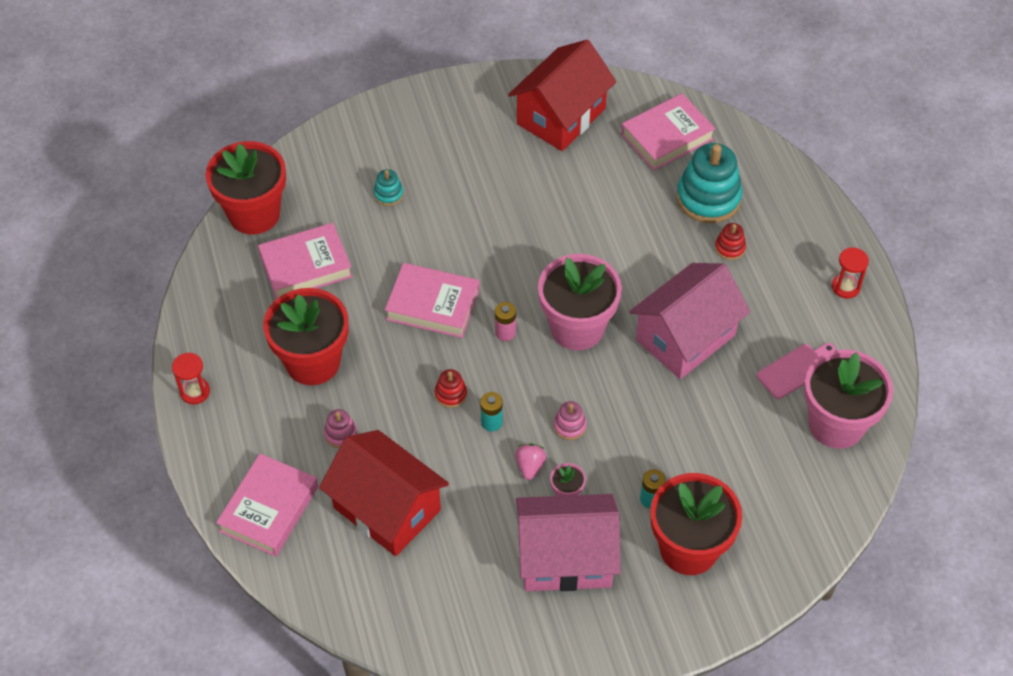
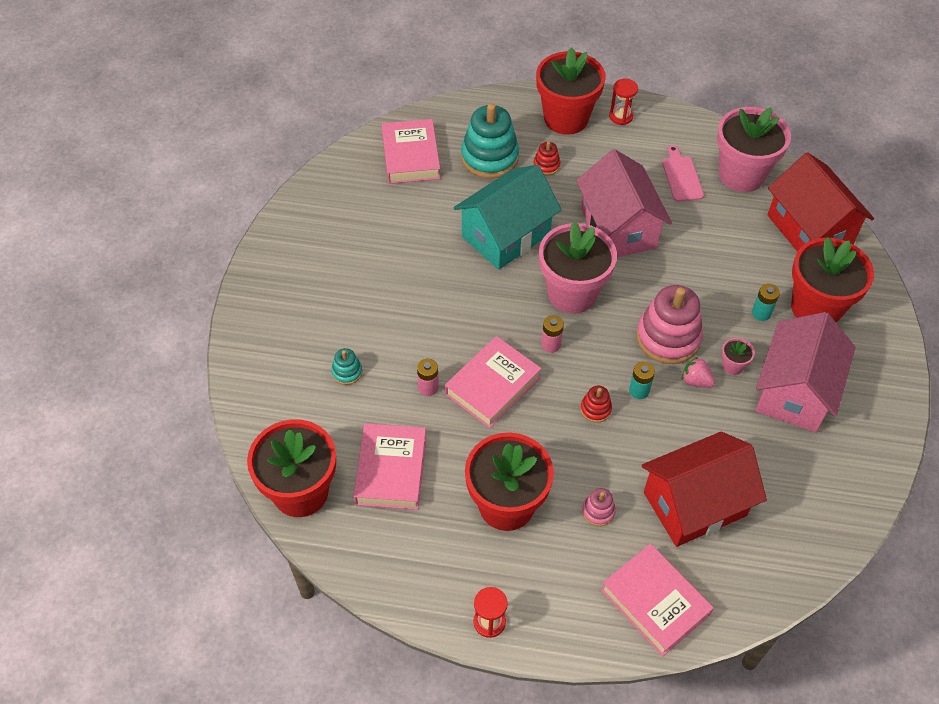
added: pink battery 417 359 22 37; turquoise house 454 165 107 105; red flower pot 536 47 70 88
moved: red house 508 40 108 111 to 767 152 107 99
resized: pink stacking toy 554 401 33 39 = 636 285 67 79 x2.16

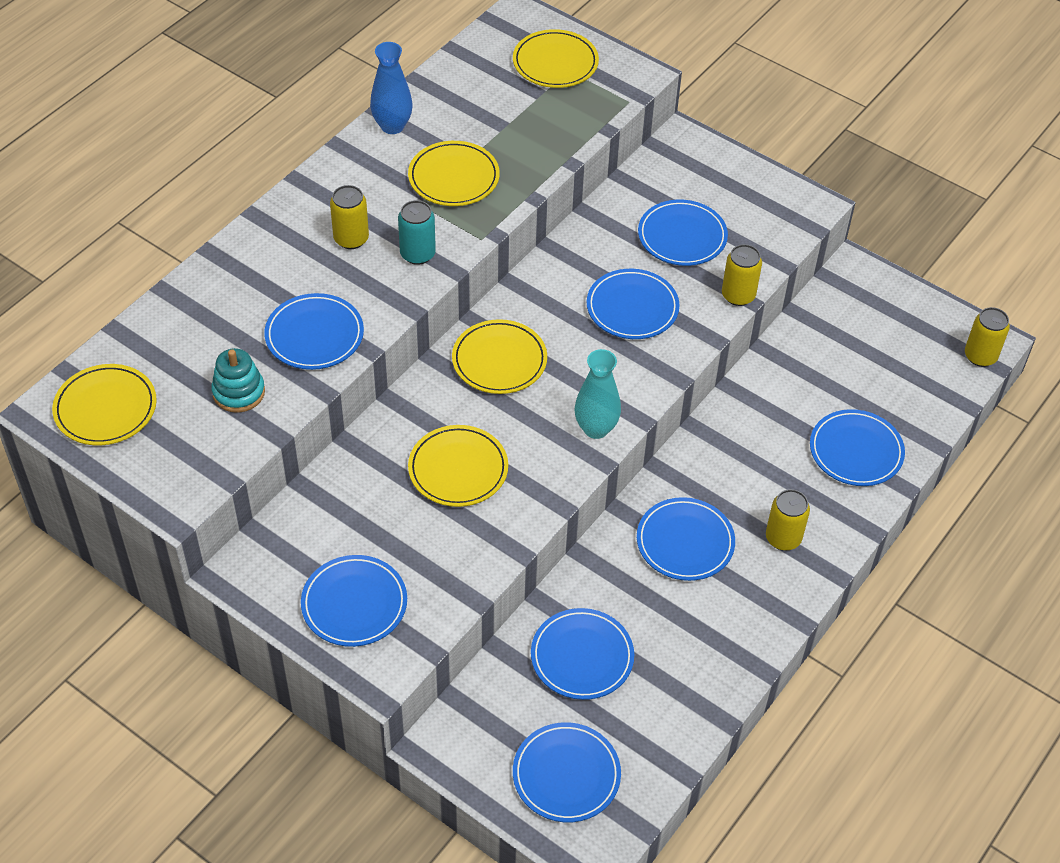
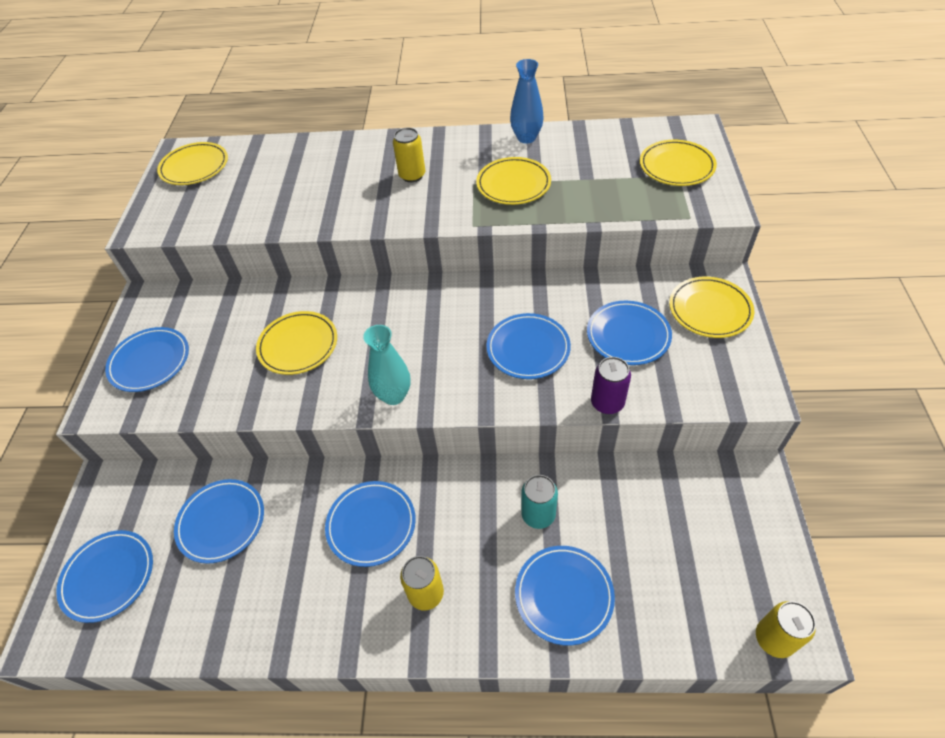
removed: turquoise stacking toy 211 348 54 65; blue plate 264 293 100 77
moved: turquoise can 398 200 38 65 to 521 475 37 54; yellow plate 452 319 95 75 to 669 277 85 61
recoloured: yellow can 722 244 40 62 to purple can 591 357 40 57

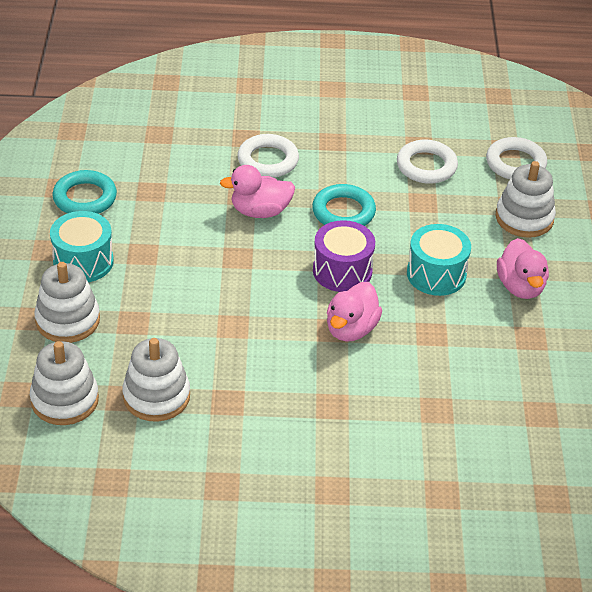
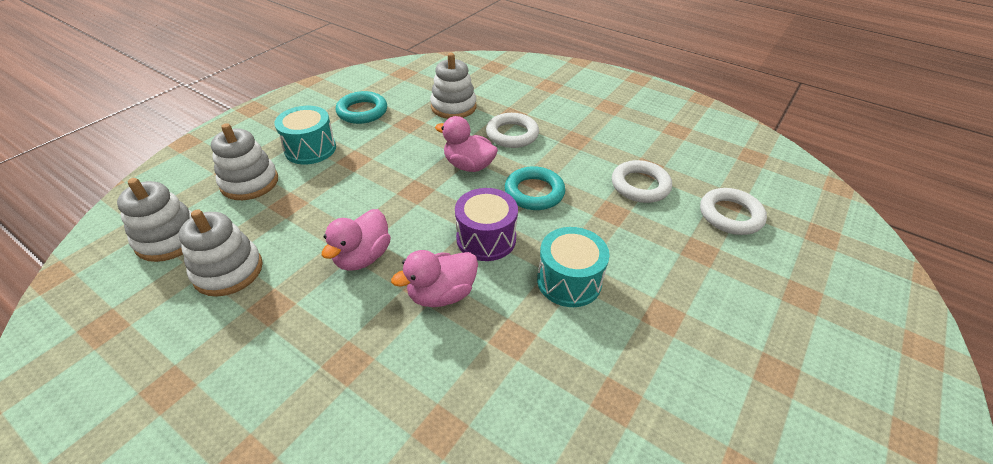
moved: white stacking toy 496 161 60 77 to 430 53 46 66; pink duck 497 238 52 61 to 322 209 69 62

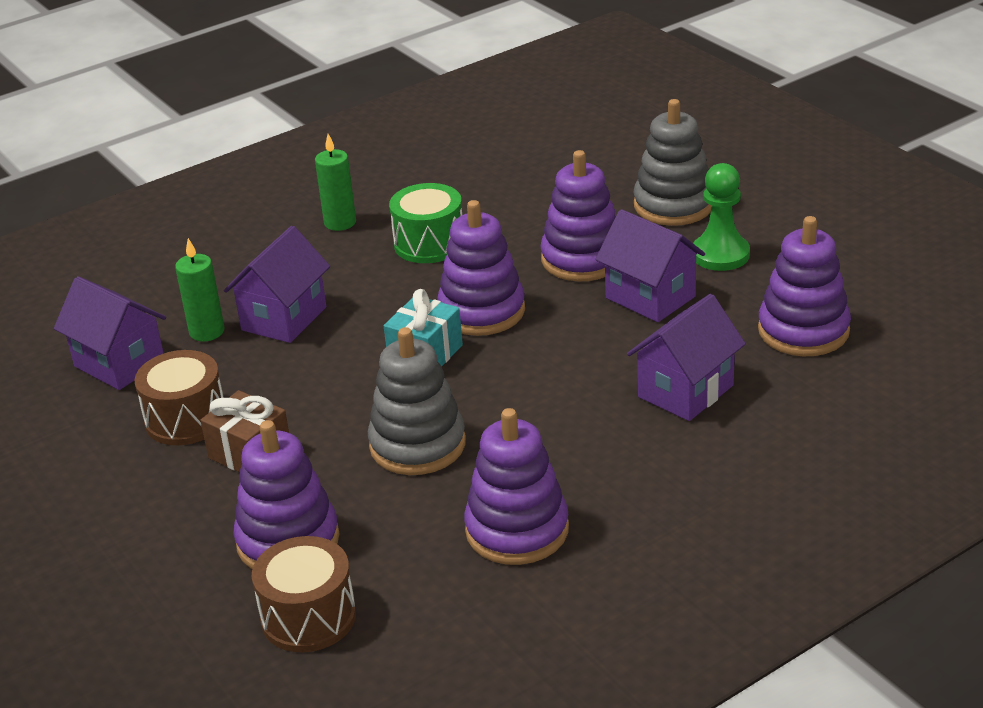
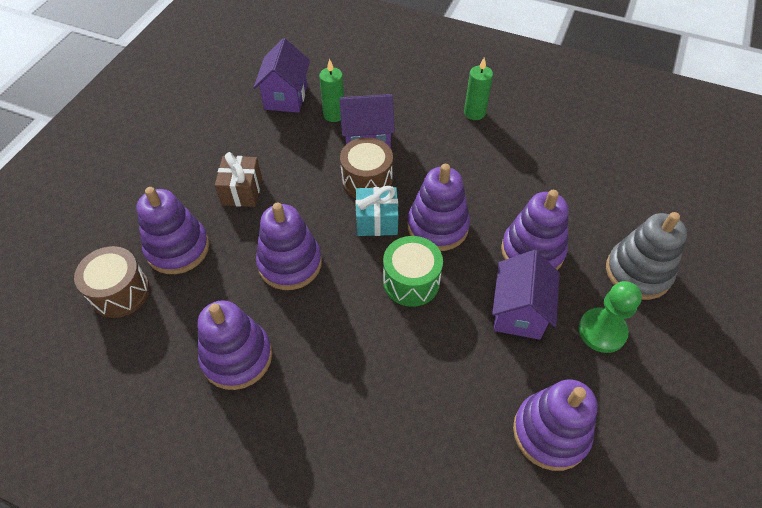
removed: purple house 627 294 119 127
moved: brown drum 134 350 90 95 to 340 137 53 61; green drum 389 183 73 80 to 383 236 60 71
recoloured: grey stacking toy 368 327 98 148 to purple stacking toy 256 203 66 87

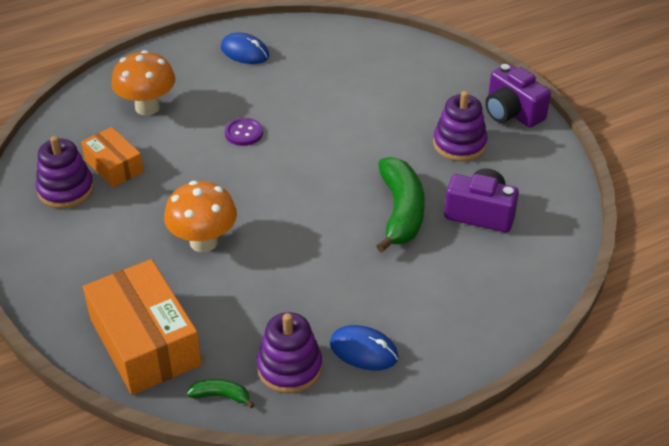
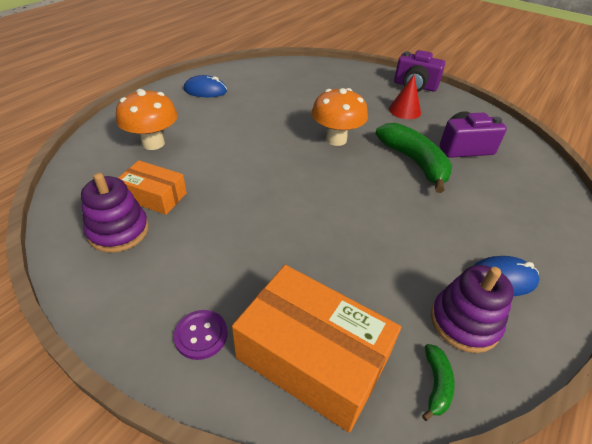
moved: orange mushroom 164 181 73 71 to 312 88 56 58; purple button 225 118 38 28 to 174 310 53 50
replaced: purple stacking toy 433 91 54 70 to red cone 389 75 32 44
turned: green banana 187 379 67 29 = 422 344 33 77 120 degrees clockwise

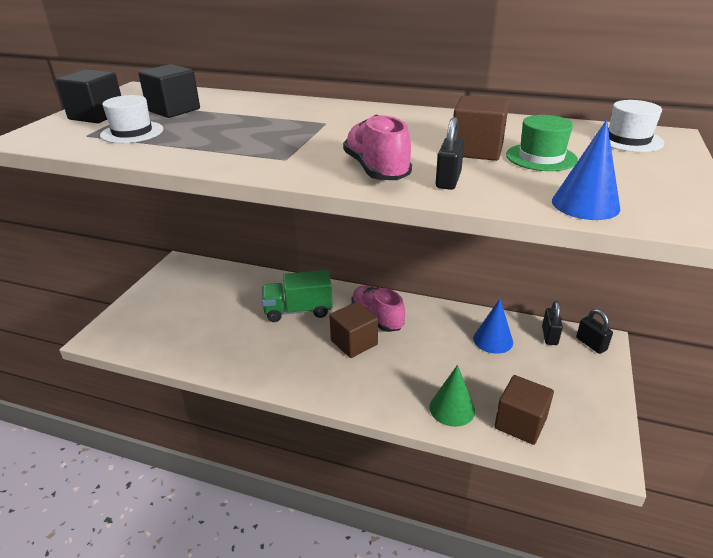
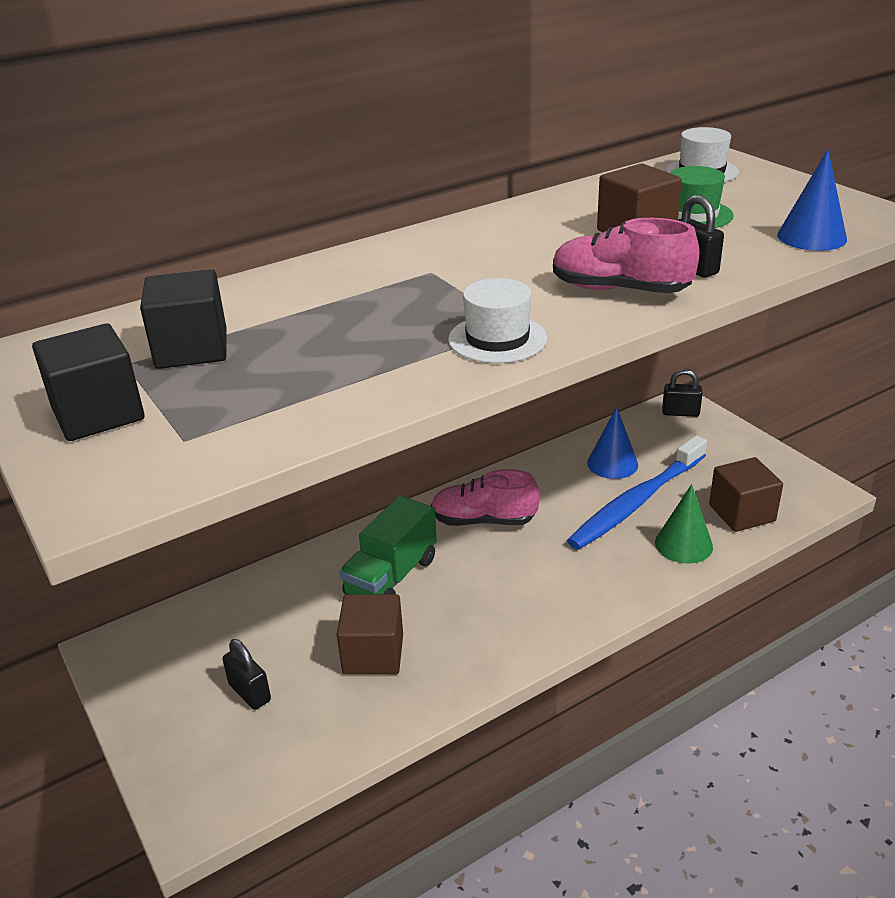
added: blue toothbrush 567 435 140 115
moved: white hat 100 95 63 48 to 448 278 99 85; brown cube 329 302 49 56 to 337 594 66 80; black padlock 542 301 21 44 to 222 639 49 71

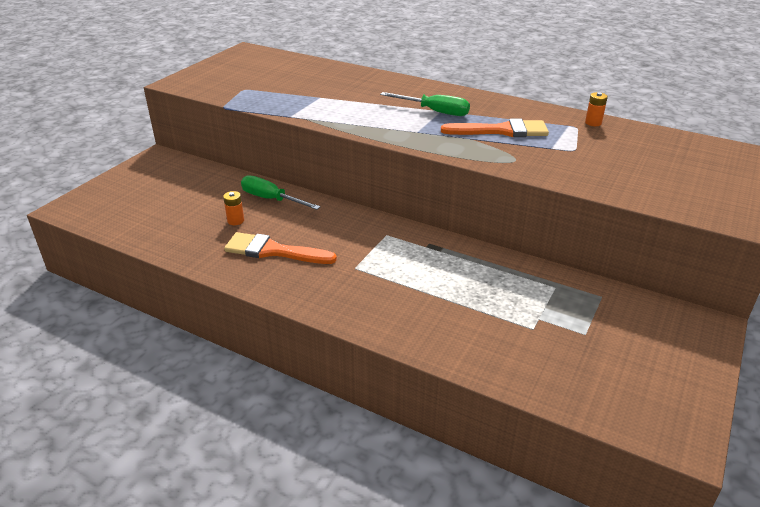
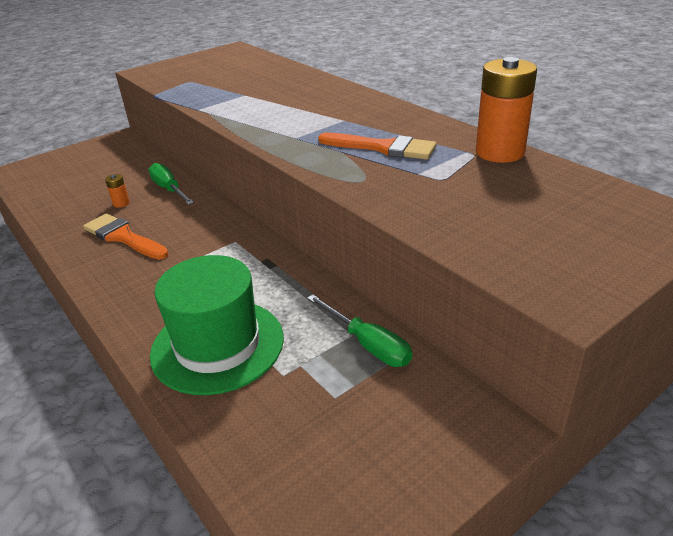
added: green hat 150 255 134 140
moved: green screwdriver 380 92 90 24 to 307 294 105 73
resized: orange battery 585 92 23 34 = 476 57 61 106 x2.41

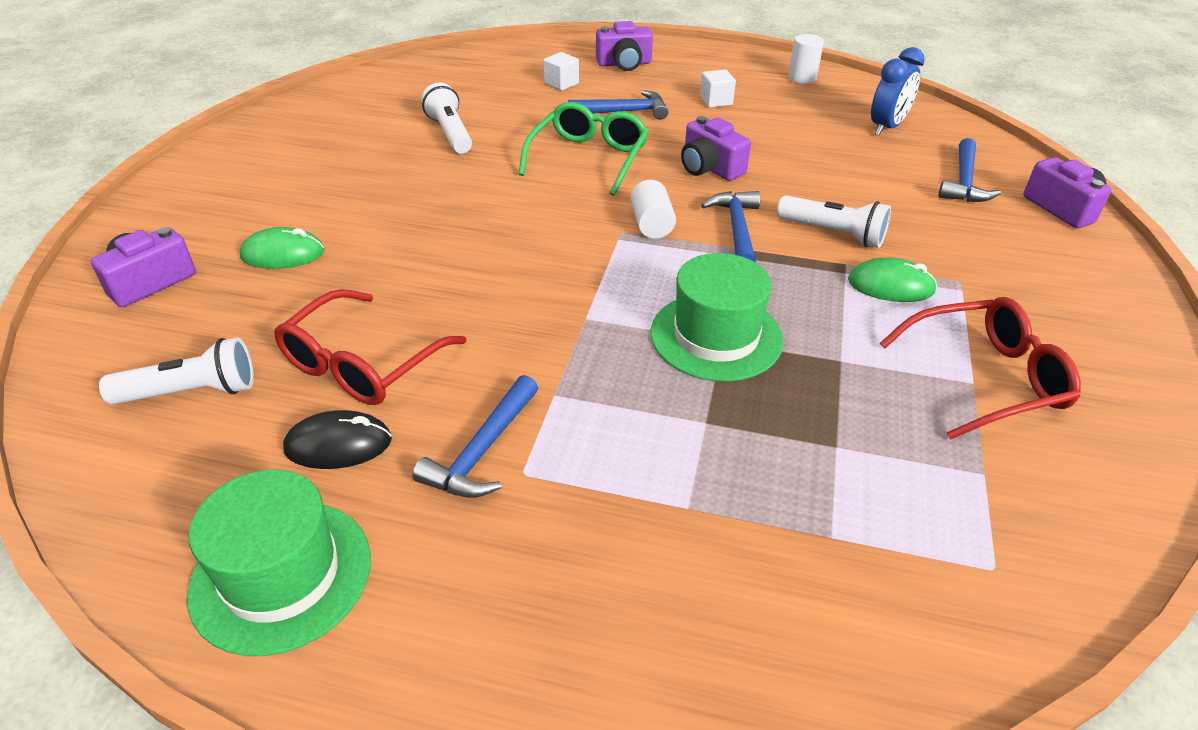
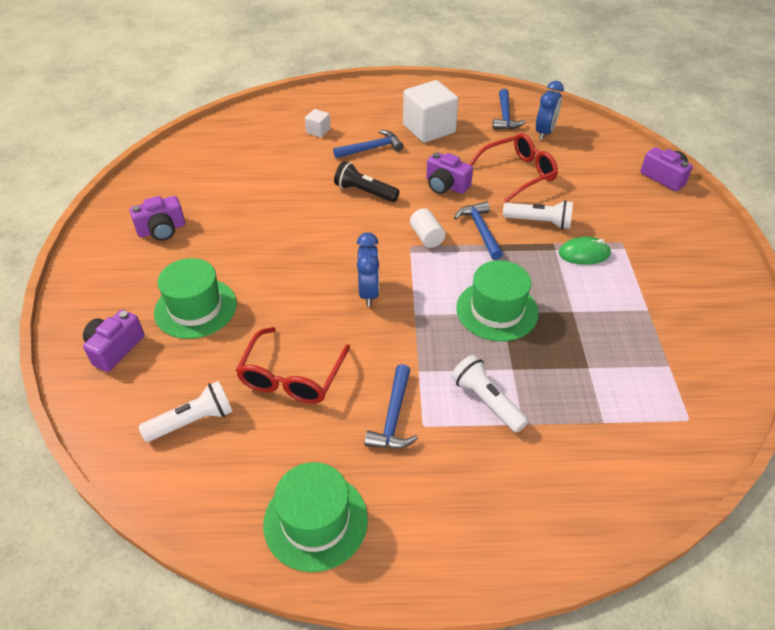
removed: black mouse 283 410 109 59; white cylinder 788 34 36 50
added: blue clock 357 232 22 75
moved: white flashlight 421 83 51 71 to 451 355 77 78; purple camera 596 21 57 50 to 129 196 56 45; red glasses 880 297 201 143 to 469 133 89 70; blue hammer 938 138 63 64 to 492 89 34 40
replaced: green mouse 240 227 84 42 to green hat 154 258 83 81; green glasses 518 102 131 94 to black flashlight 334 161 66 41
resized: white cube 700 69 36 39 = 403 80 56 63 x2.17

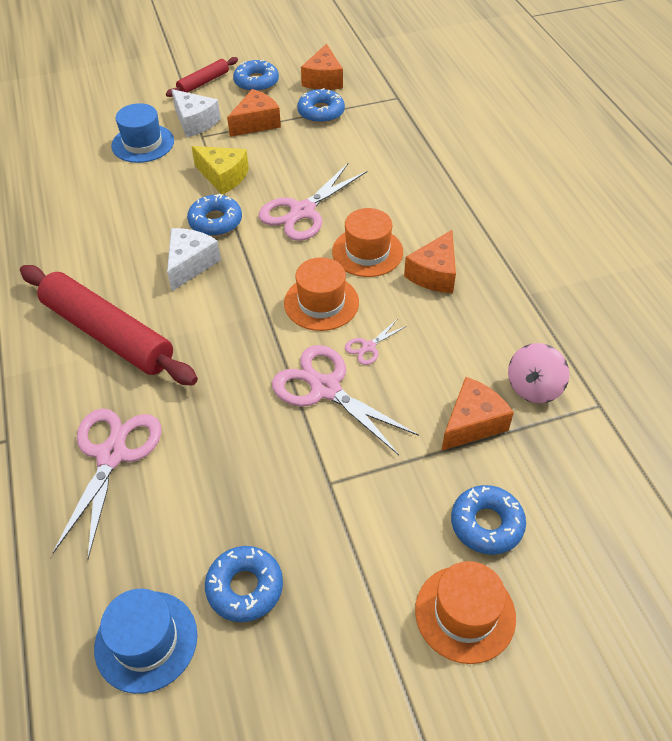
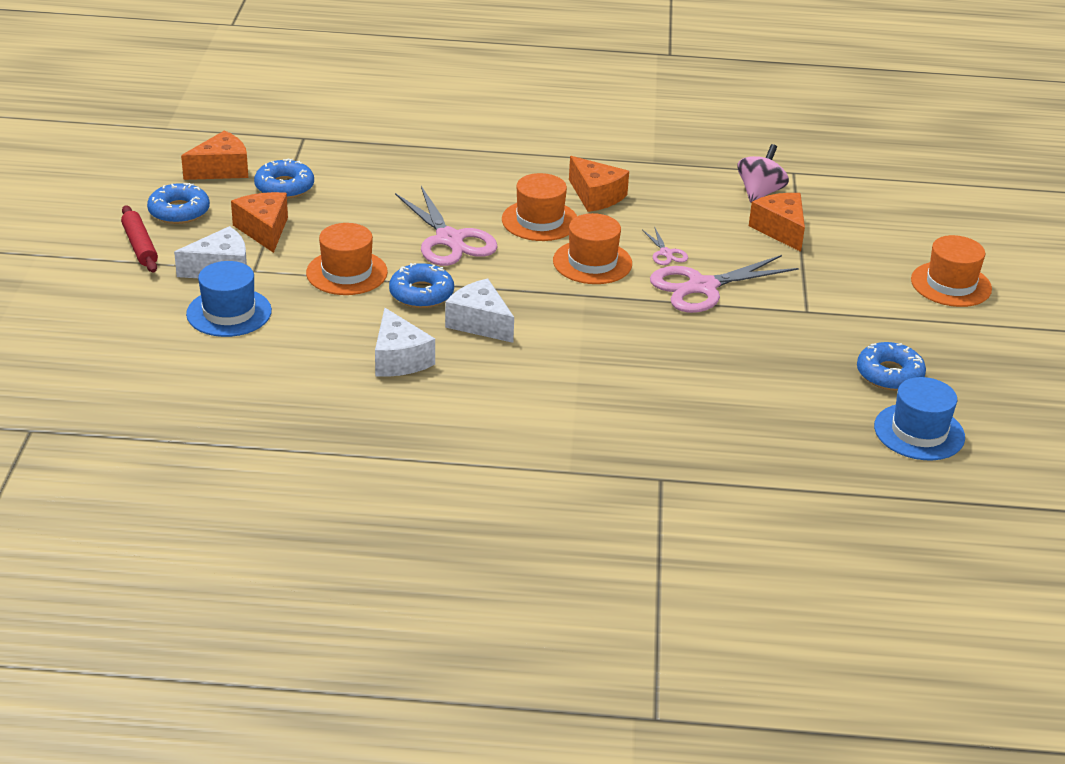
removed: red rolling pin 20 265 178 120; pink scissors 53 408 109 151; blue donut 451 485 75 70
added: white cheese 375 308 60 69
replaced: yellow cheese 191 146 58 48 to orange hat 306 223 82 72
turned: orange cheese 301 44 42 46 = 181 130 67 50 60 degrees counterclockwise; pink spinning top 508 343 61 60 = 738 144 51 59 120 degrees counterclockwise

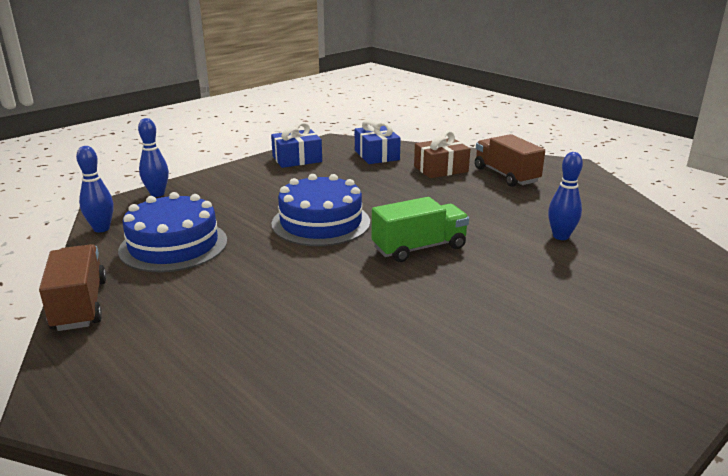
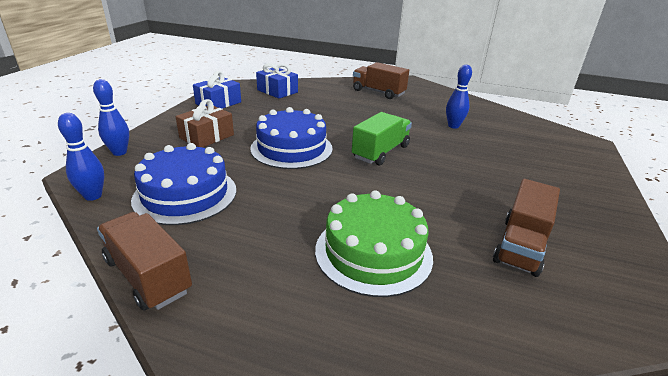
added: green cake 315 190 118 107; brown truck 493 179 67 98
moved: brown gift 414 131 56 47 to 176 99 58 48

